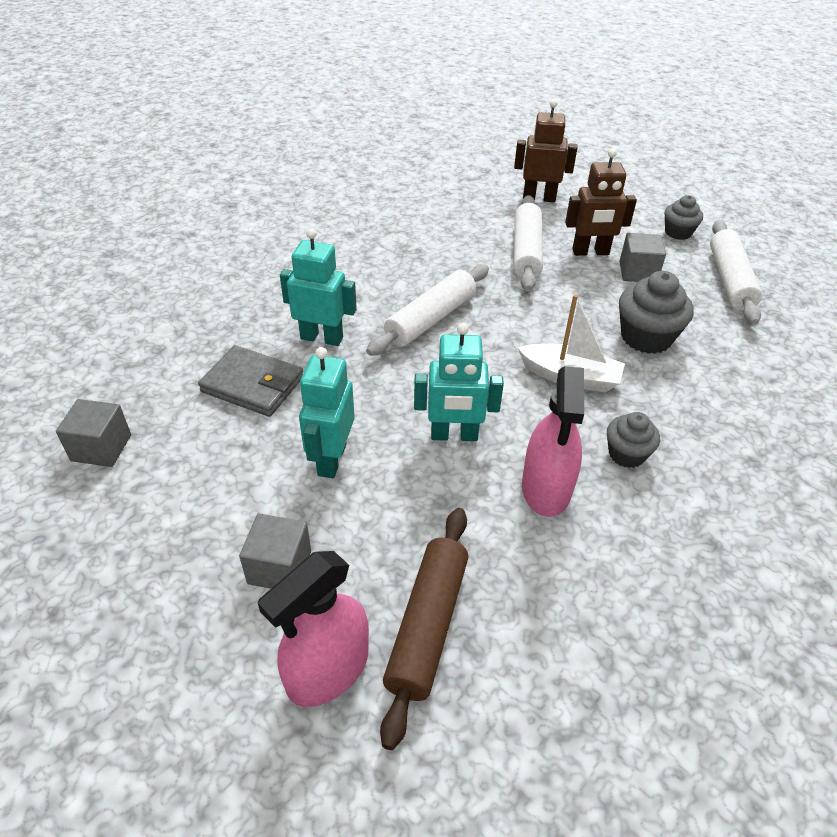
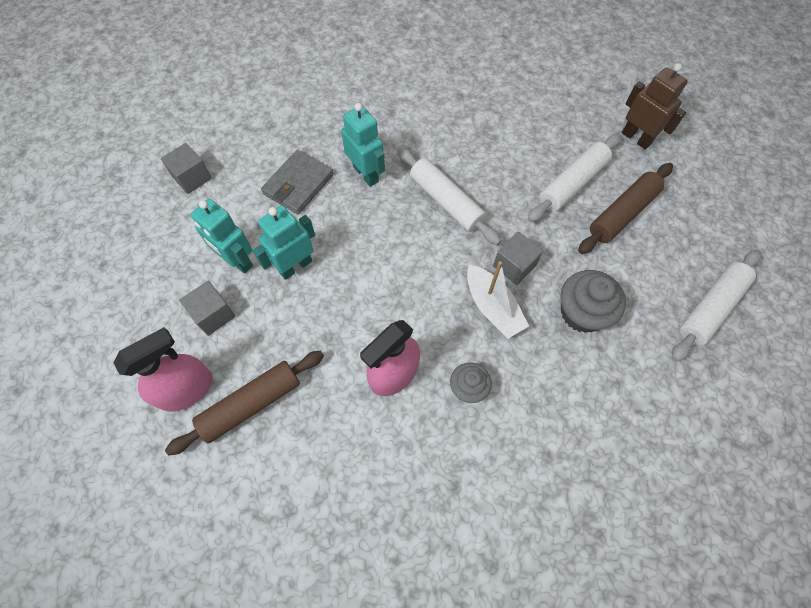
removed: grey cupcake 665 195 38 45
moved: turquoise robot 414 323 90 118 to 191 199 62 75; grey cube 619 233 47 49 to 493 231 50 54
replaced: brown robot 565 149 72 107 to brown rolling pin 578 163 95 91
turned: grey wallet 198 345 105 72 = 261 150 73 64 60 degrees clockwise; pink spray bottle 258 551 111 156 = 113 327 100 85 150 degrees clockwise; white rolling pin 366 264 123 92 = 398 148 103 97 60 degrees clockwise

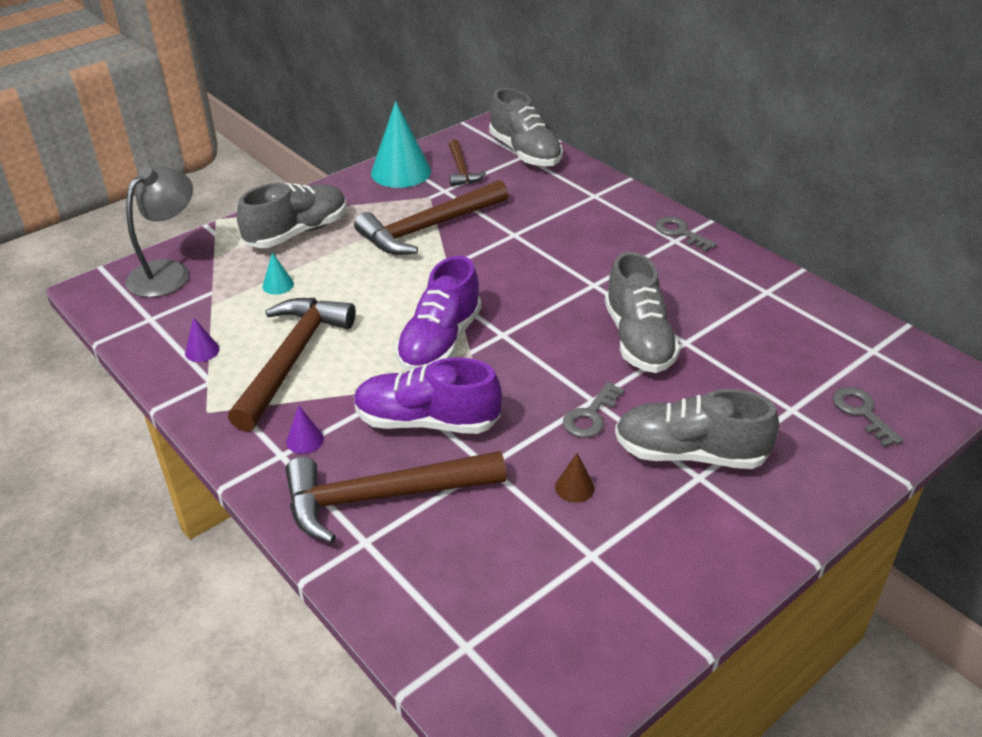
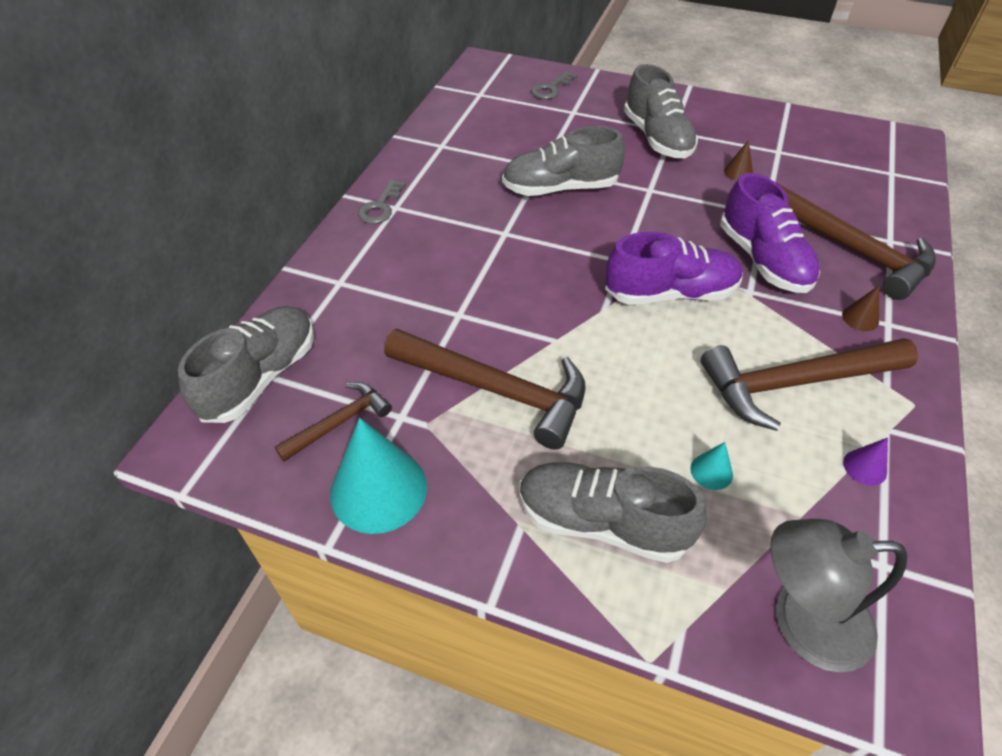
removed: grey key 563 382 62 56
recoloured: purple cone 286 406 38 48 to brown cone 842 286 37 45
turned: grey shoe 605 252 75 121 = 502 126 123 70 150 degrees counterclockwise

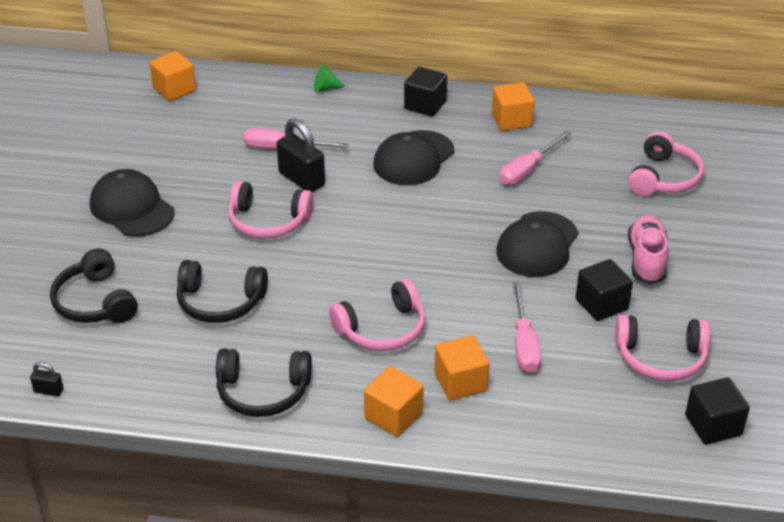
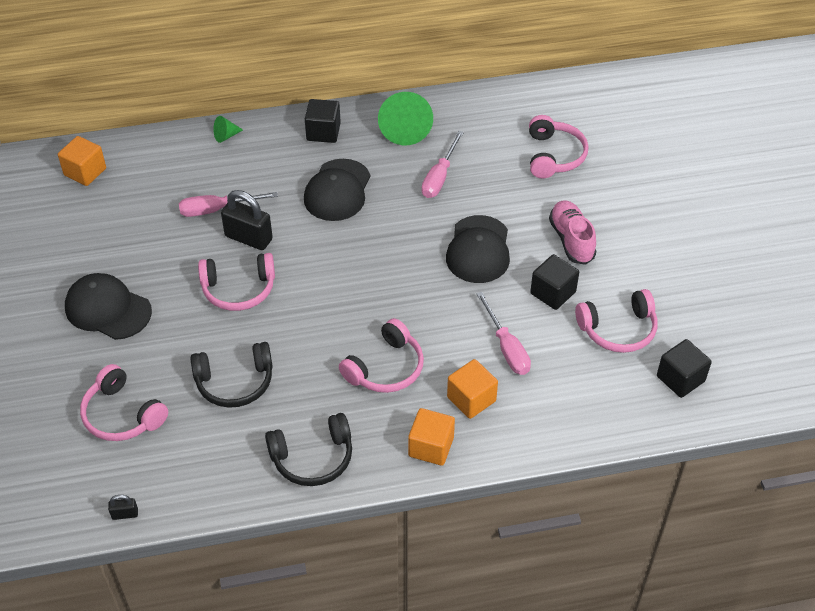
replaced: orange cube 492 82 42 49 to green cone 378 92 55 53
recoloured: black headphones 50 249 88 74 to pink headphones 80 364 88 77

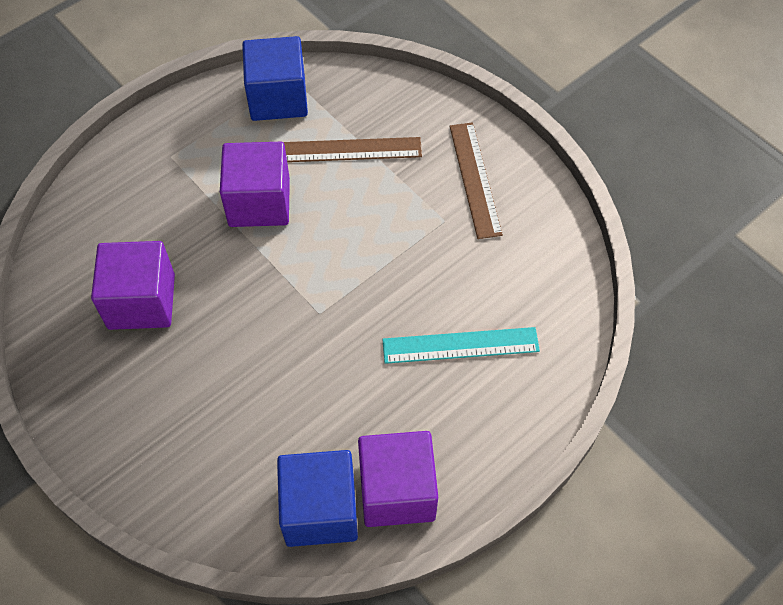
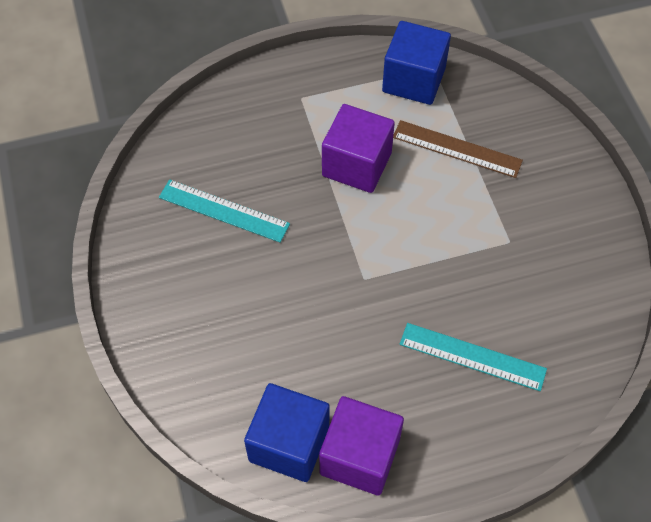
removed: brown ruler 450 122 53 117
replaced: purple cube 91 241 84 89 to turquoise ruler 159 179 131 64

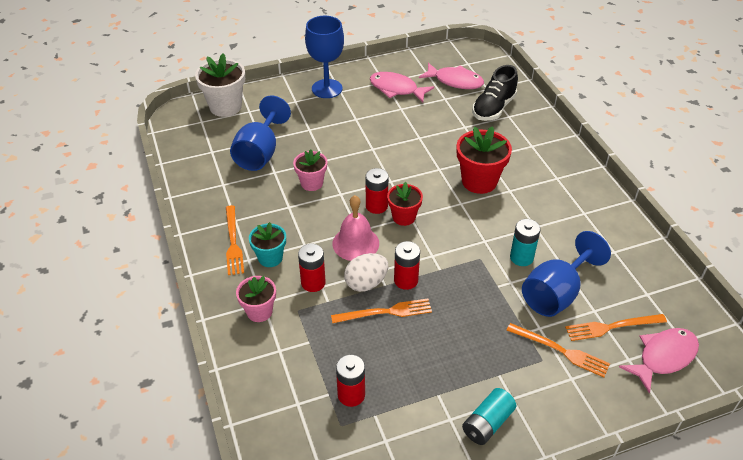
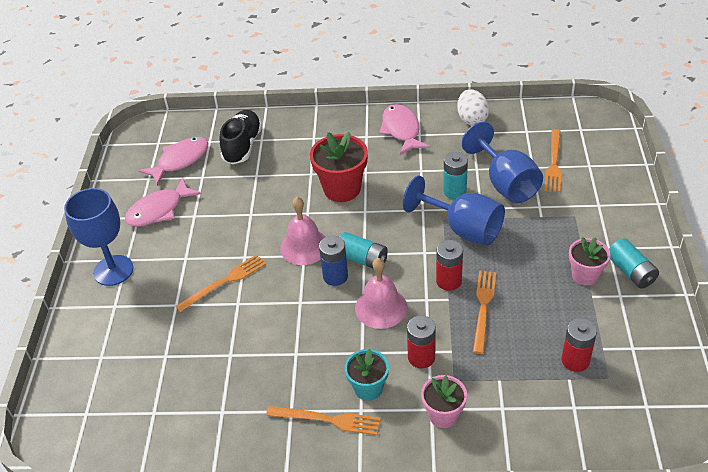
removed: white flower pot 195 53 50 64
added: pink bell 280 197 46 68
moved: blue goblet 230 95 61 76 to 403 176 102 70; pink flower pot 293 149 34 42 to 569 237 42 49; white egg 344 253 44 39 to 457 89 32 36; orange fork 507 323 103 54 to 175 254 91 58; pink fish 619 328 80 66 to 379 104 51 51
replaced: red flower pot 387 182 36 44 to turquoise battery 340 232 48 37
recoloured: red battery 366 168 23 46 to blue battery 319 236 29 50
turned: black shoe 472 65 46 56 = 220 110 42 54 135 degrees counterclockwise

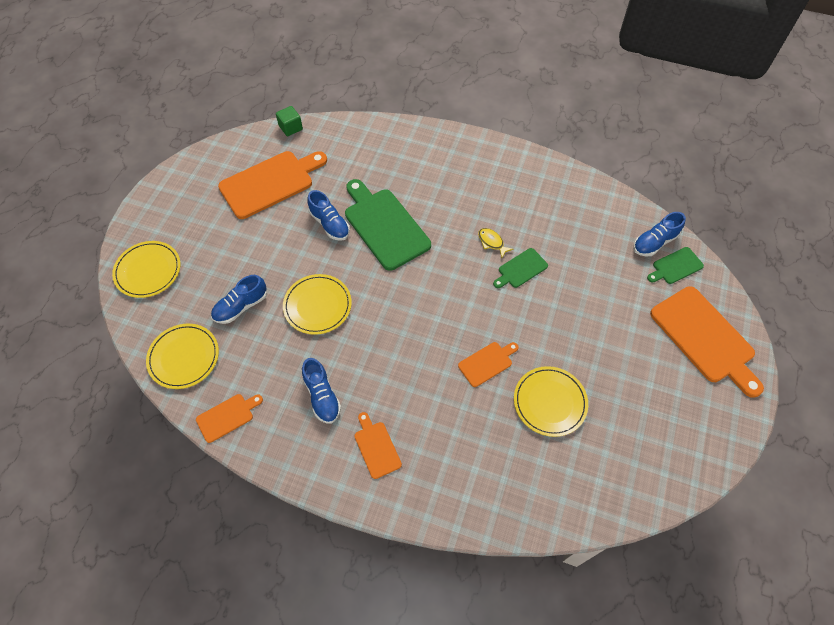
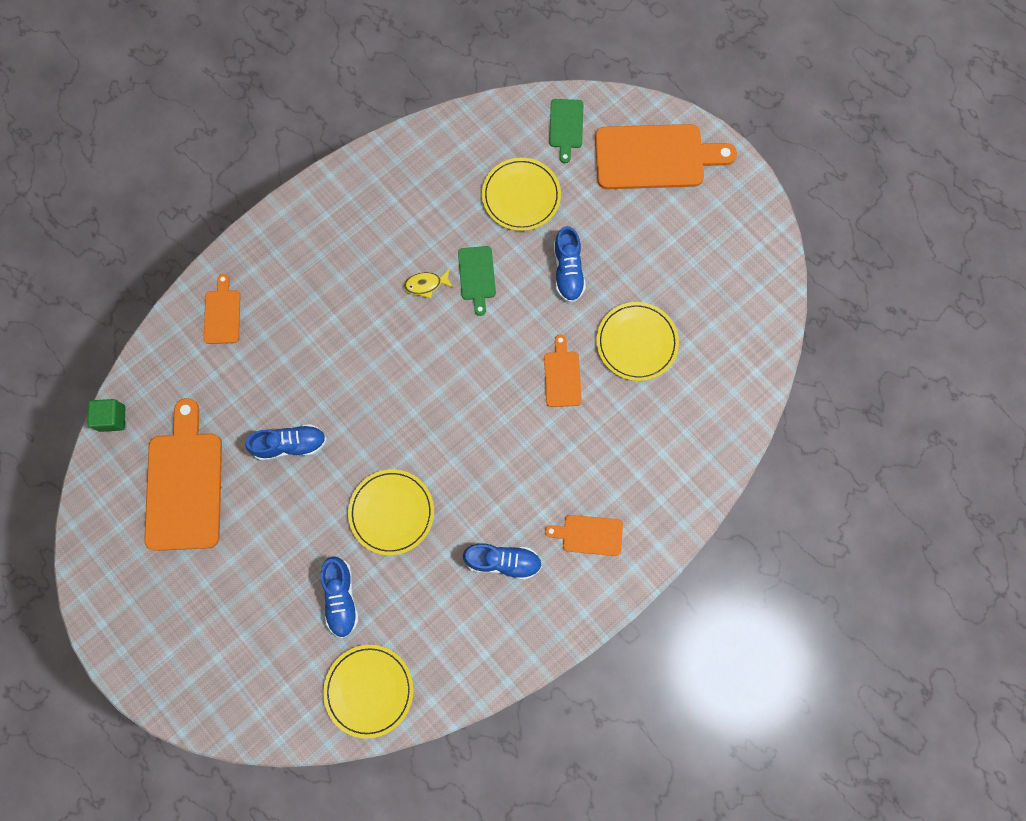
removed: green cutting board 345 179 86 92
moved: yellow plate 112 241 68 57 to 482 158 79 73; orange cutting board 196 394 67 49 to 204 274 36 70; blue shoe 633 212 53 44 to 554 226 32 77

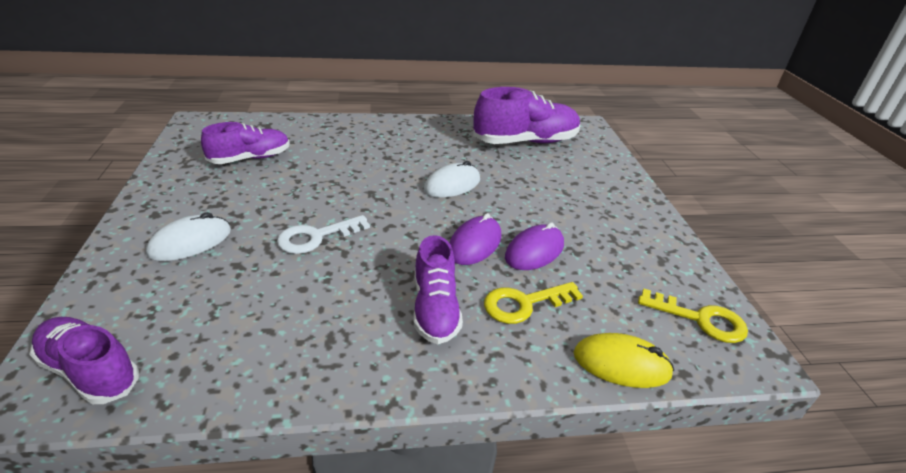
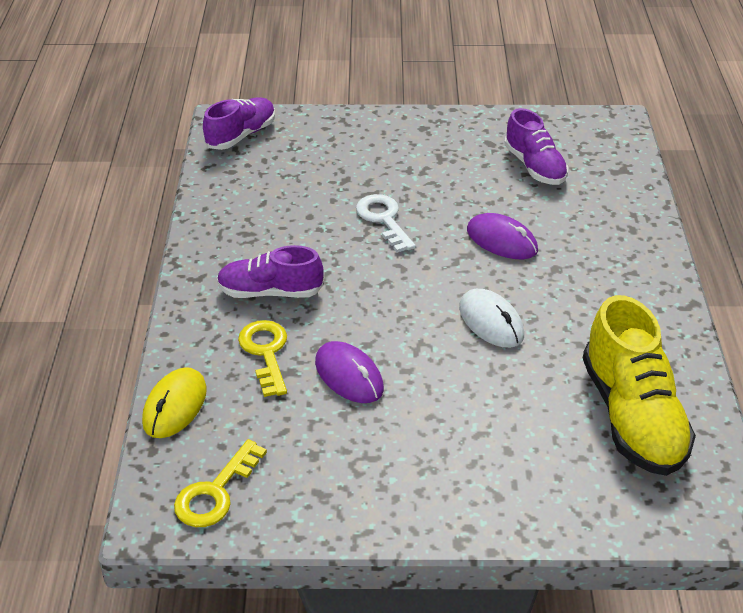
removed: white mouse 146 212 85 49
moved: purple mouse 449 213 52 52 to 467 213 71 46
recoloured: purple shoe 473 87 107 57 to yellow shoe 583 295 113 181

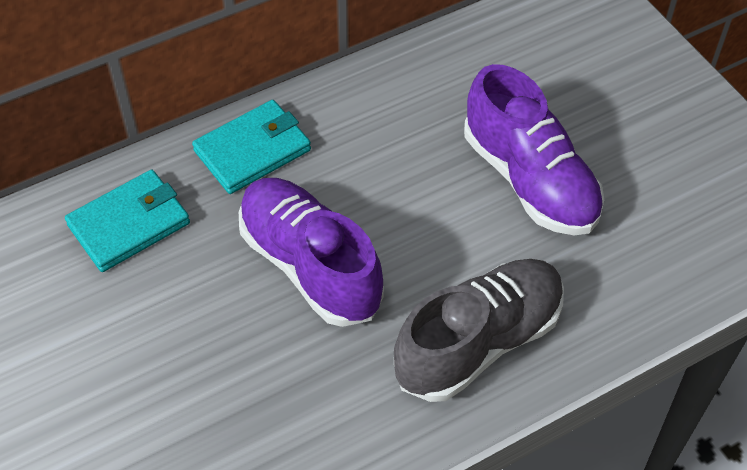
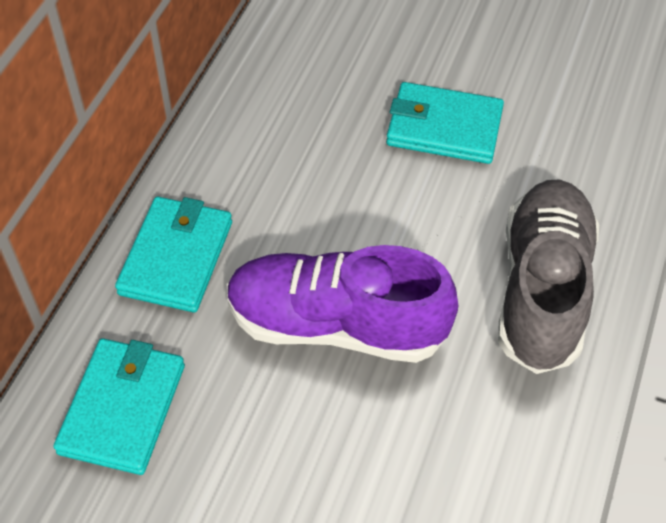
replaced: purple shoe 464 64 140 171 to turquoise wallet 386 82 118 82

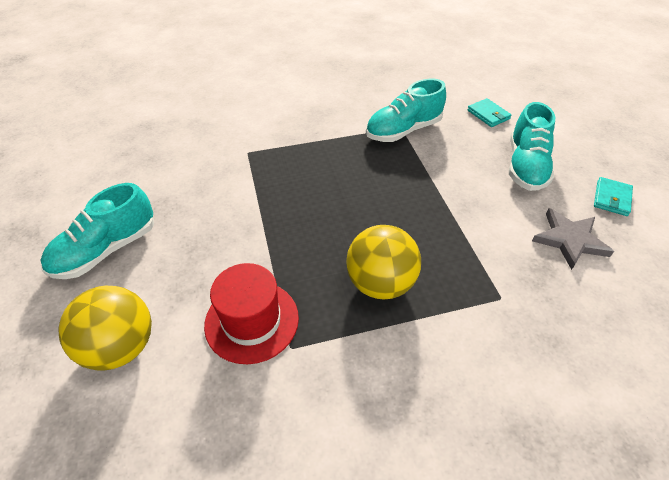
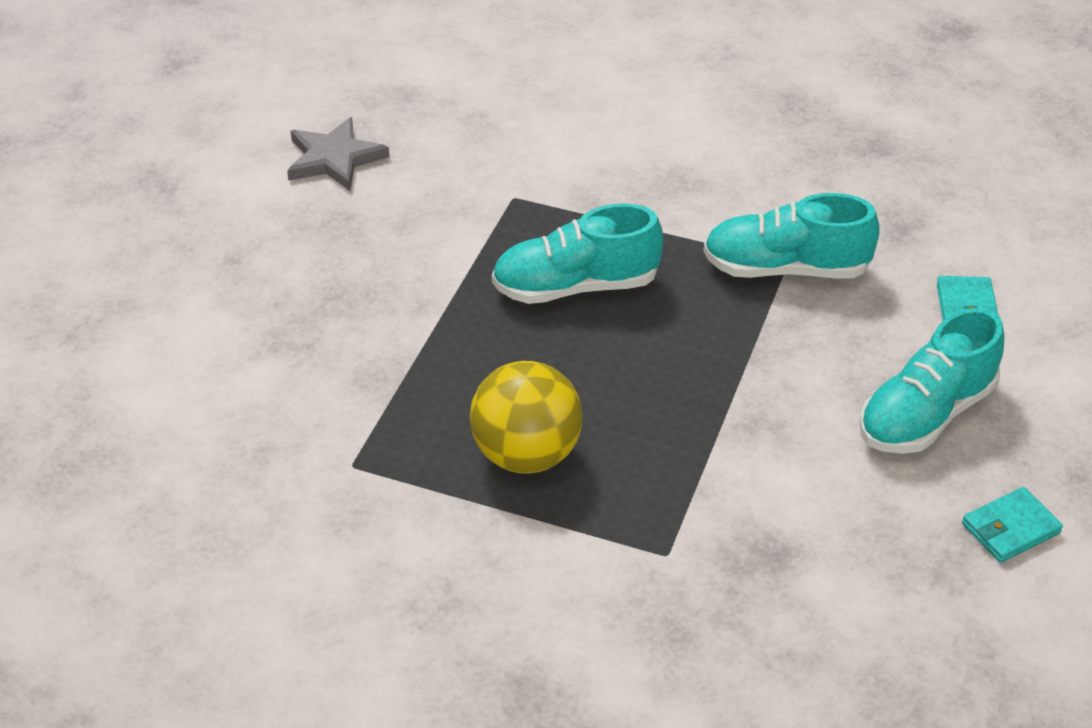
removed: yellow ball 58 286 94 85; red hat 204 263 95 101
moved: turquoise shoe 41 183 113 96 to 492 203 171 101; grey star 532 208 82 62 to 287 117 102 74

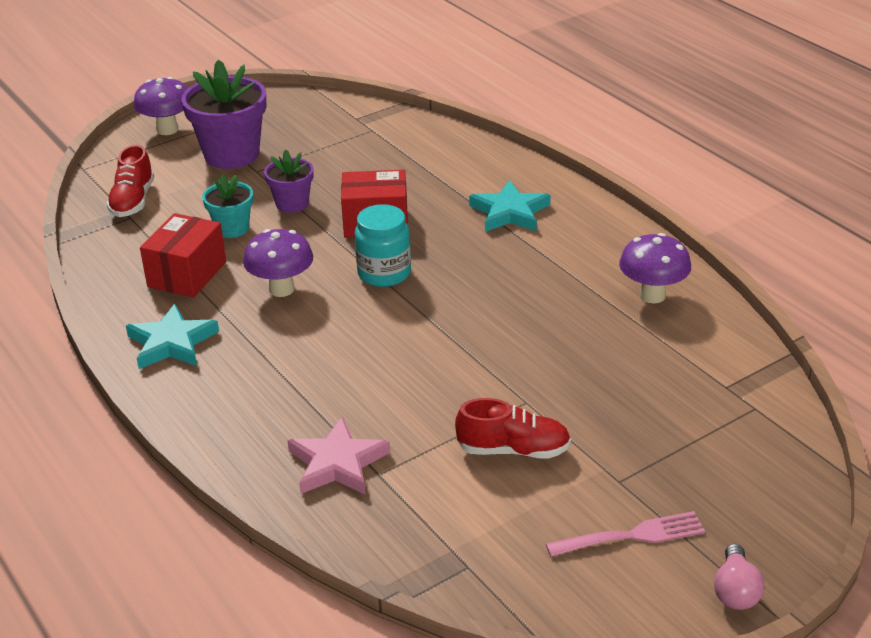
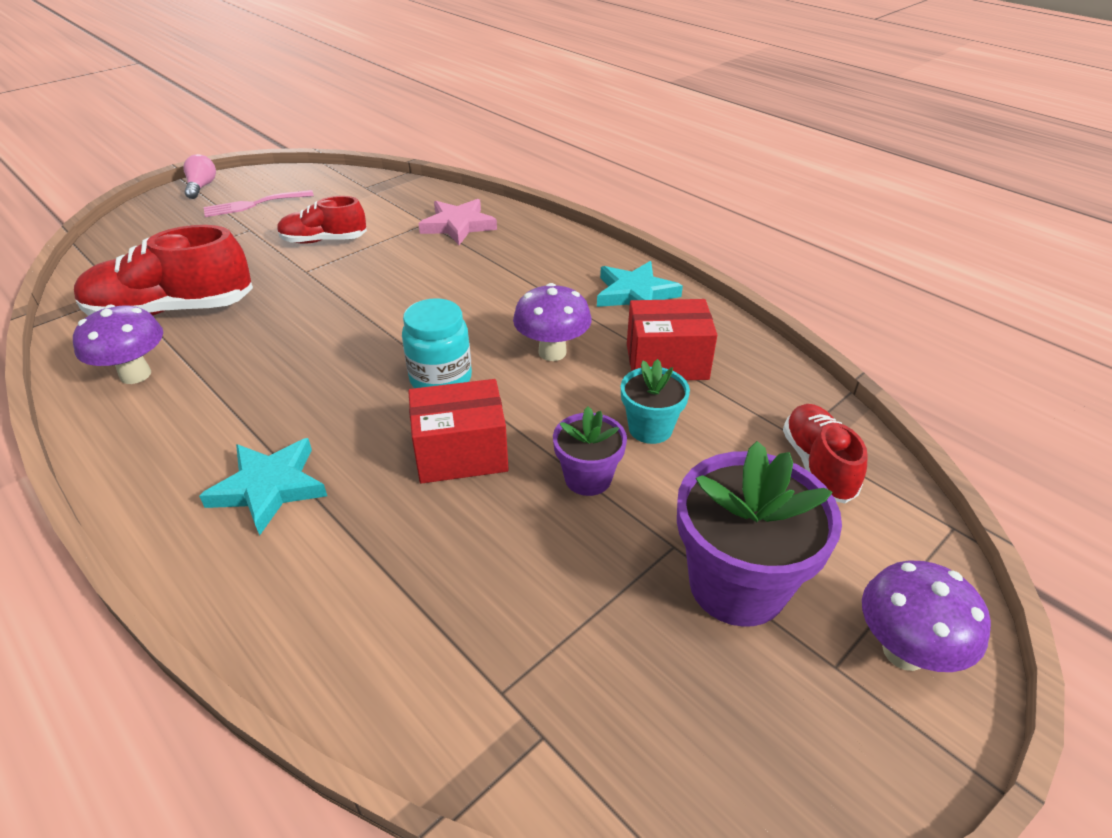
added: red shoe 74 225 179 91
turned: red box 140 213 86 84 = 627 299 90 81 75 degrees clockwise

